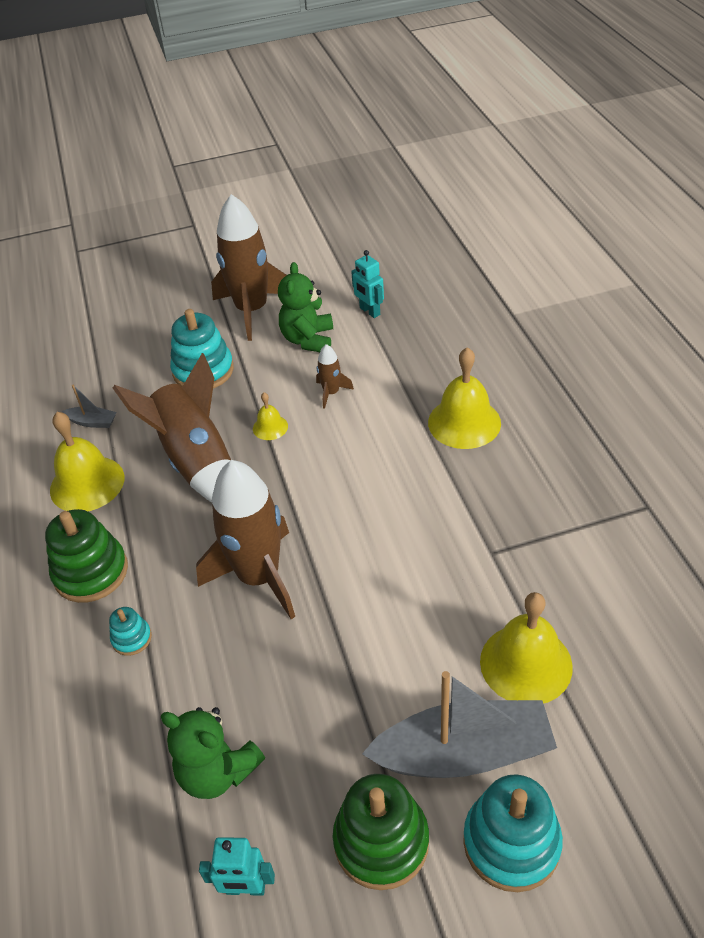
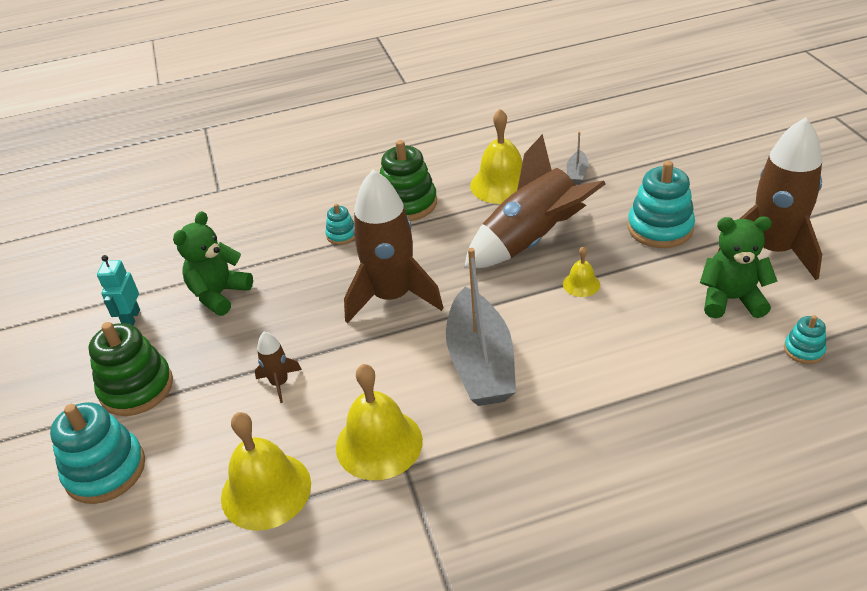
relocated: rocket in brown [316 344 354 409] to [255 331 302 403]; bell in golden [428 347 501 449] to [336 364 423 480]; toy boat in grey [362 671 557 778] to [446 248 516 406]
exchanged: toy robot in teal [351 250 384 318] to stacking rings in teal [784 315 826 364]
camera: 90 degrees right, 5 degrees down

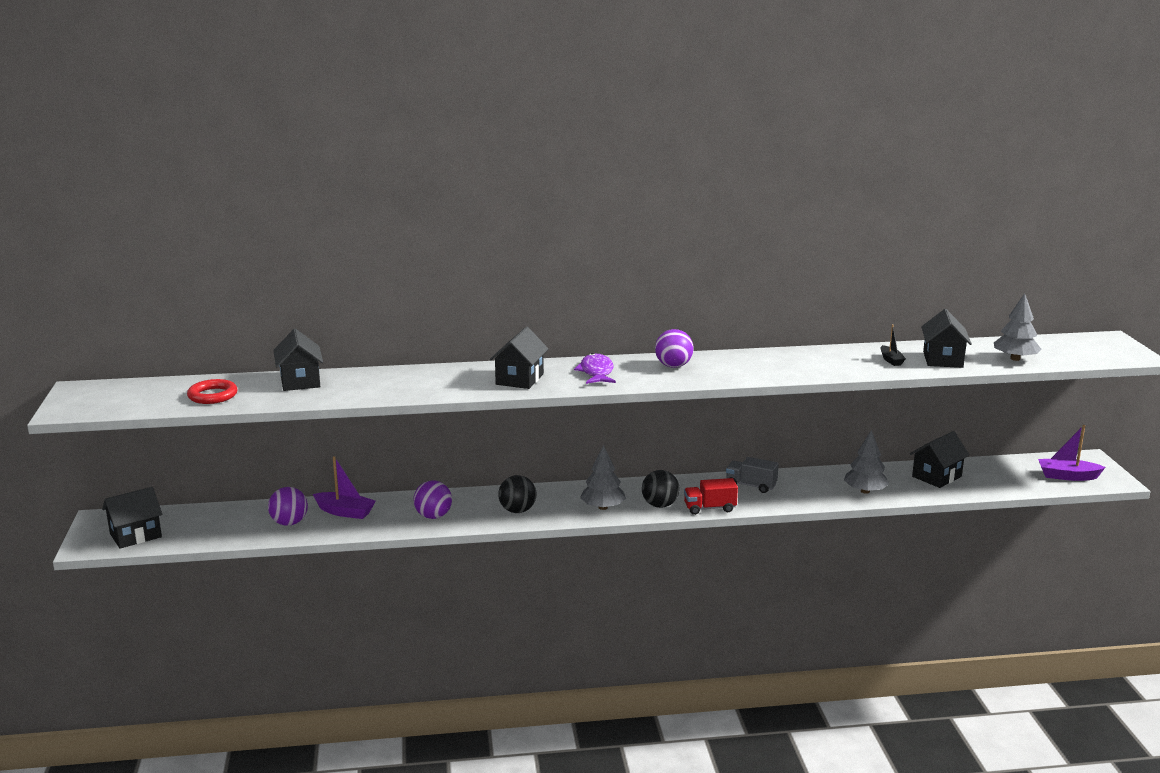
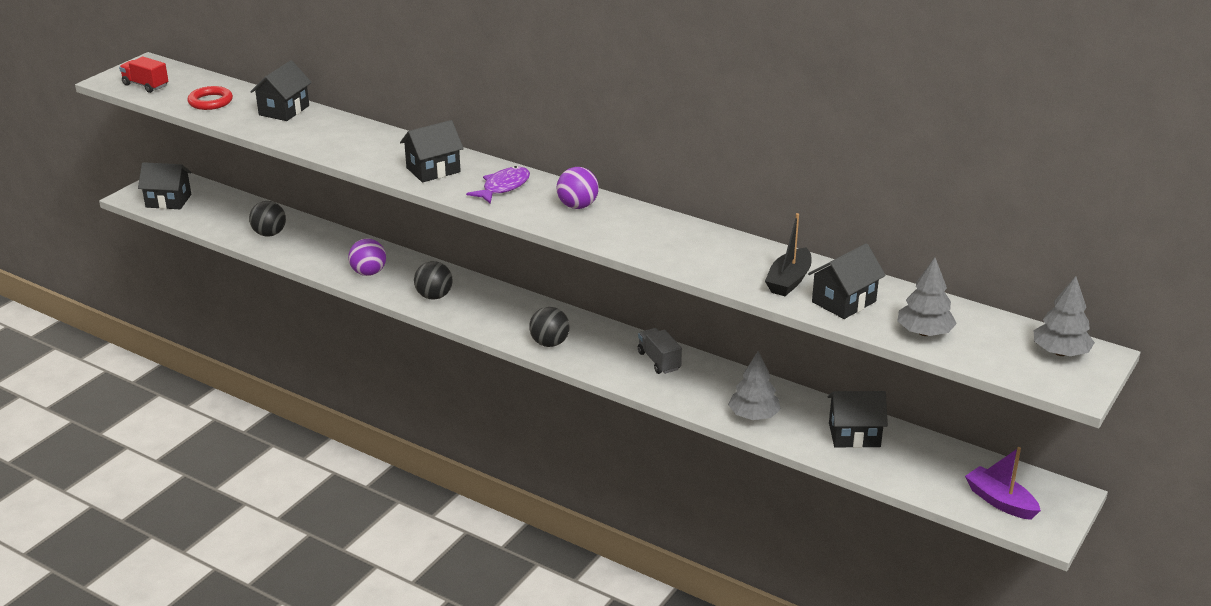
missing: toy boat in royal purple [313 456 376 519]
relocated: tree in grey [580 445 626 510] to [1034 276 1095 356]; toy truck in red [684 478 738 515] to [119 57 168 93]
colour: play ball in royal purple [268 487 308 526] to play ball in jet-black [249 201 286 237]
size: toy boat in jet-black [881 324 906 366] = [765 213 812 296] x1.65
camera: 40 degrees right, 10 degrees up

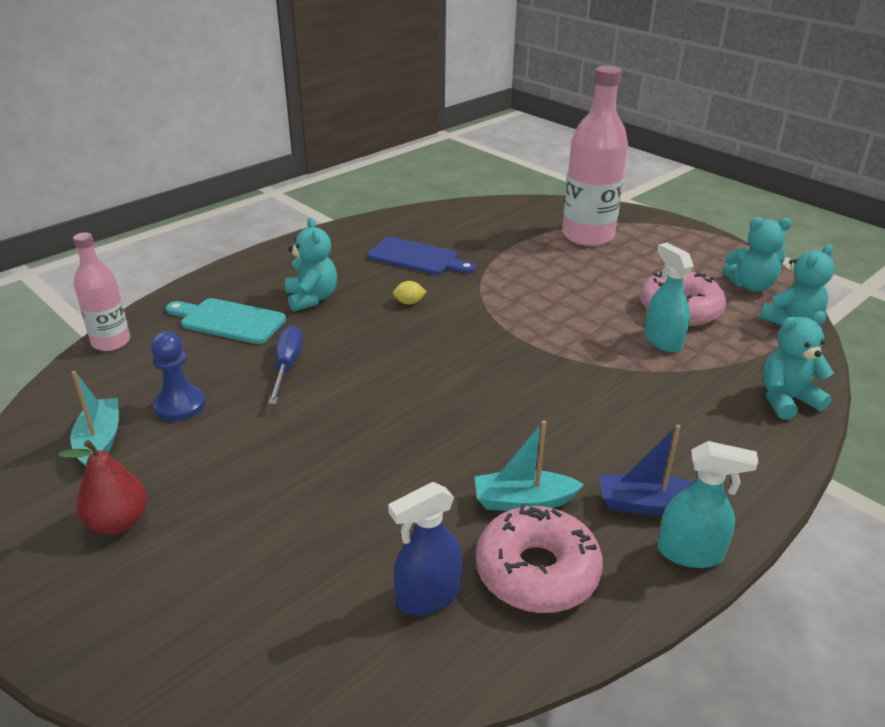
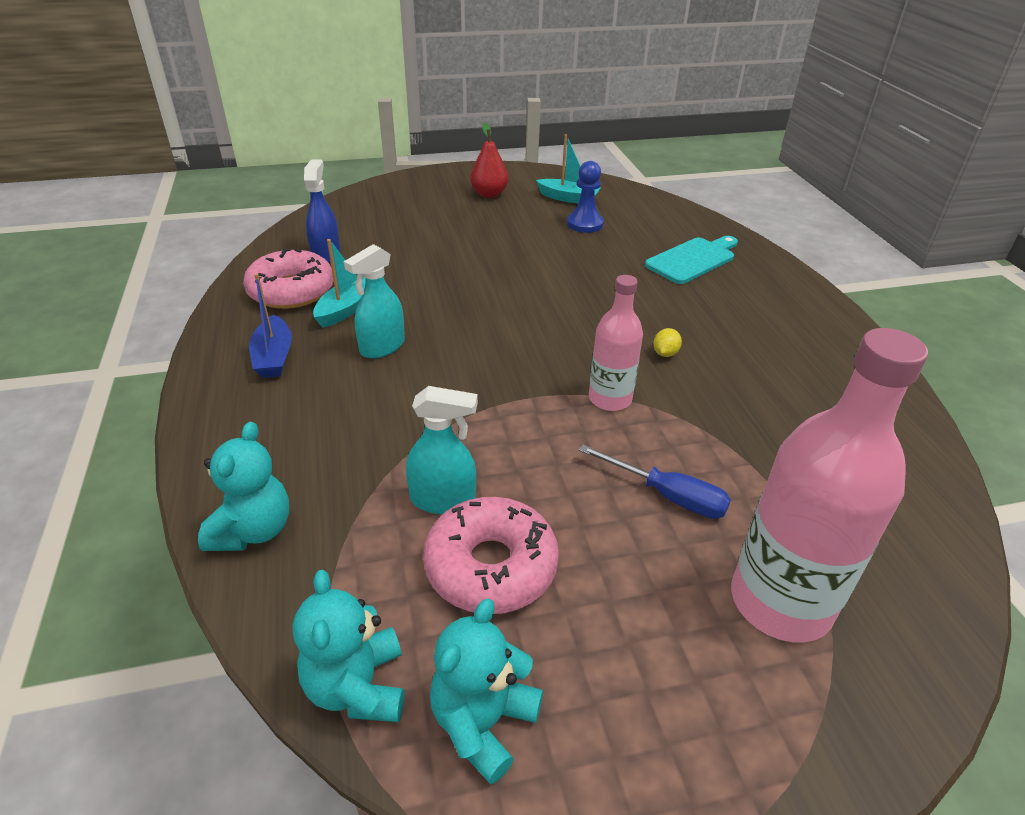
missing: teddy bear in teal [285 218 337 312]; cutting board in blue [368 237 476 275]
relocated: bottle in rosy [73 233 130 351] to [589 275 643 411]; hand screwdriver in blue [268 325 303 404] to [579 445 731 519]; sprayer in teal [657 441 758 568] to [344 244 405 359]
spun: toy boat in blue [600 425 693 515] = [249 273 292 378] 135 degrees clockwise
camera: 120 degrees right, 5 degrees up

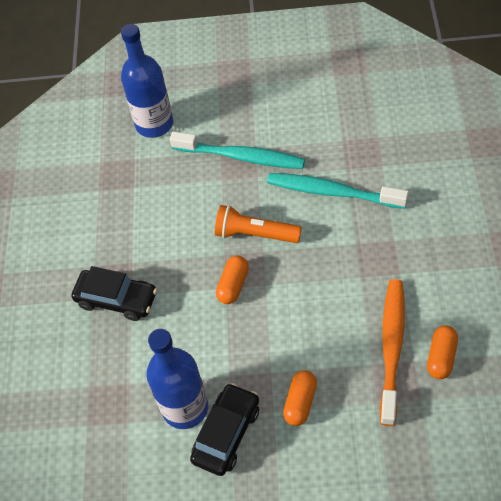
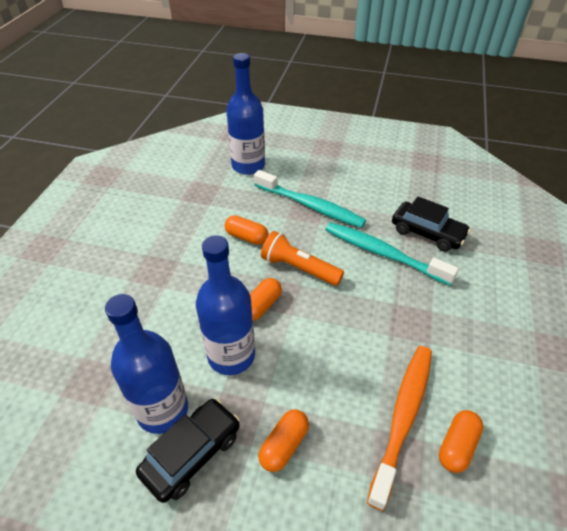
appeared: capsule in orange [224 215 268 245]; bottle in blue [196 235 255 375]
relocated: toy car in jet-black [71 266 157 321] to [392 196 471 252]
camera: 10 degrees right, 10 degrees down

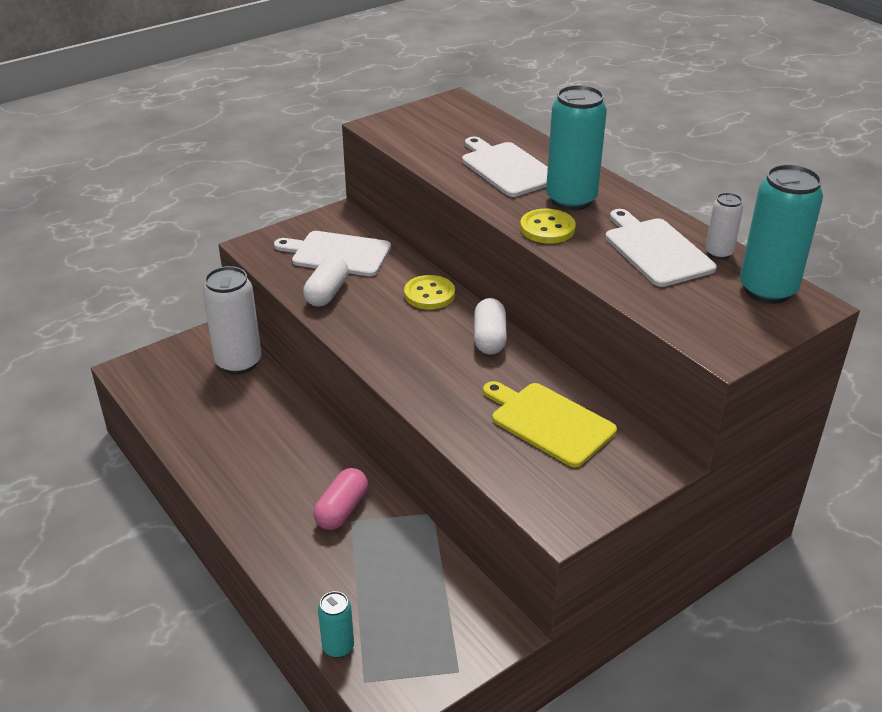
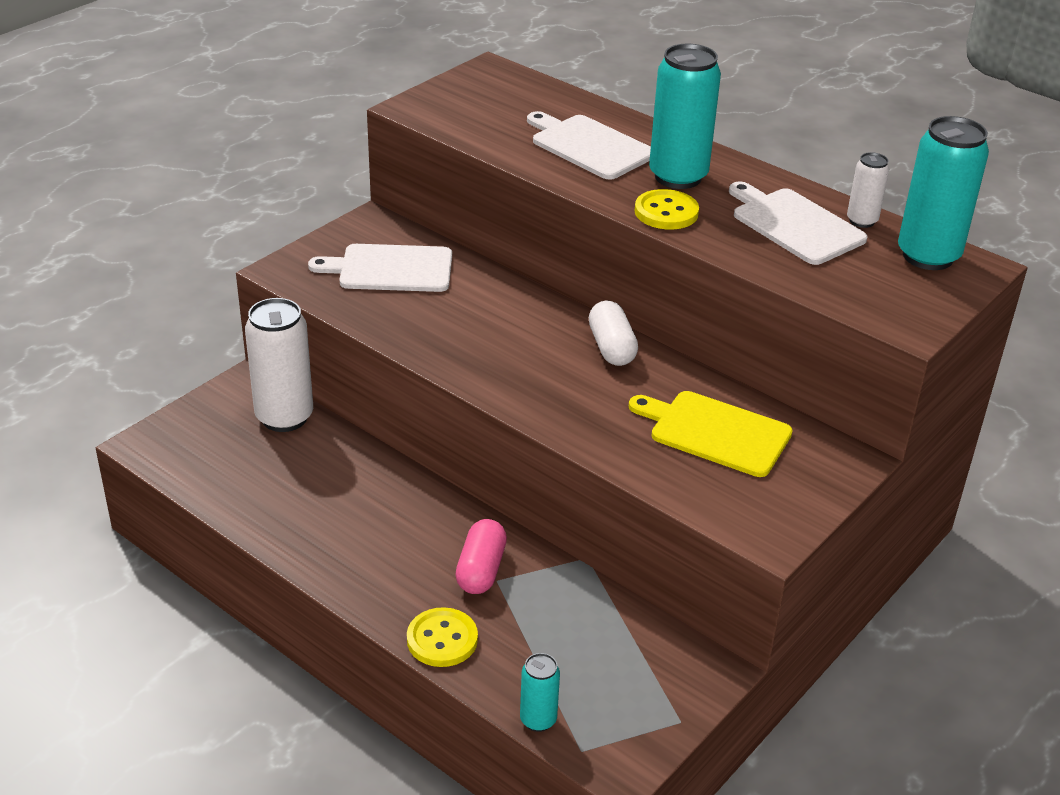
missing: capsule in snow-white [303 256 349 307]
relocated: shirt button in golden [404 275 455 310] to [407 607 478 667]
camera: 15 degrees left, 0 degrees up

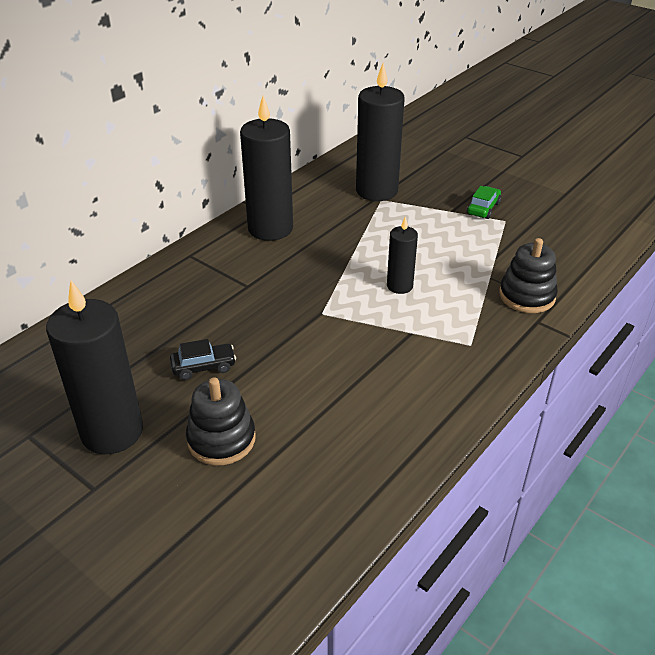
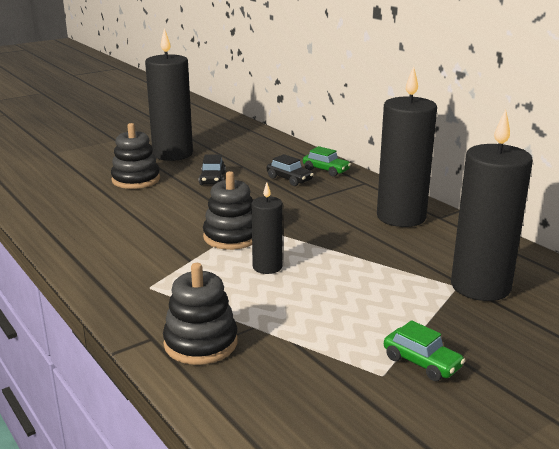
appeared: toy car in green [303 146 351 177]; toy car in jet-black [267 154 314 186]; stacking rings in jet-black [203 171 253 250]
camera: 105 degrees right, 15 degrees down

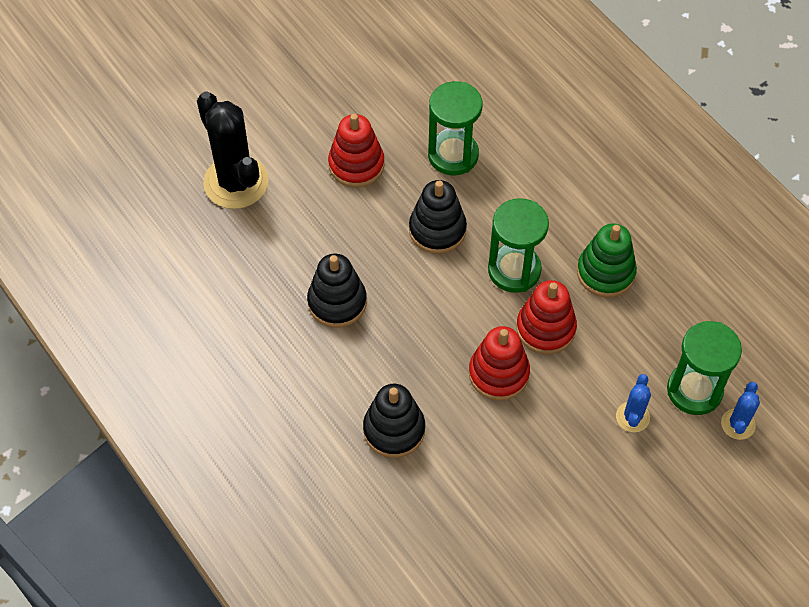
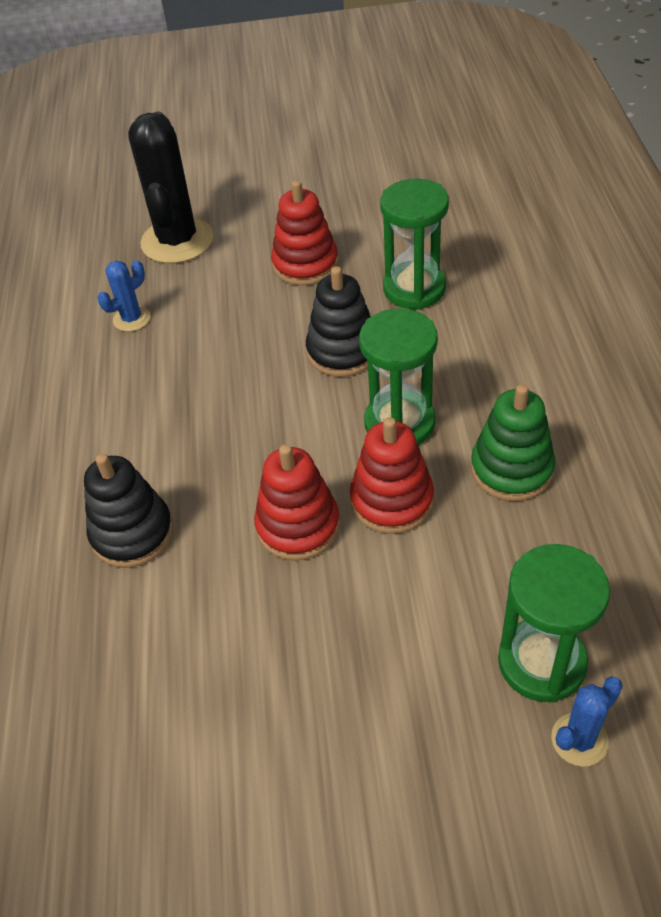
missing: stacking rings in jet-black [307 254 367 328]
relocated: prickly plant in blue [616 374 651 432] to [98 260 151 332]
camera: 35 degrees right, 10 degrees down

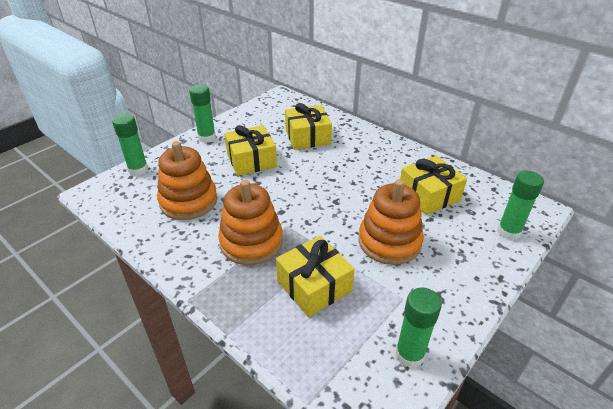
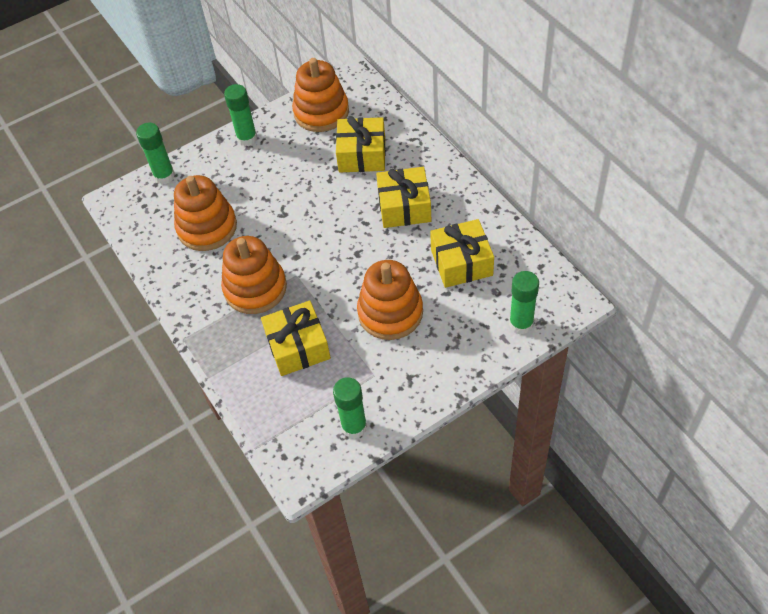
appeared: stacking rings in orange [292 58 349 132]
relocated: wrapped gift in golden [225 125 277 176] to [376 167 432 228]
camera: 20 degrees right, 15 degrees up

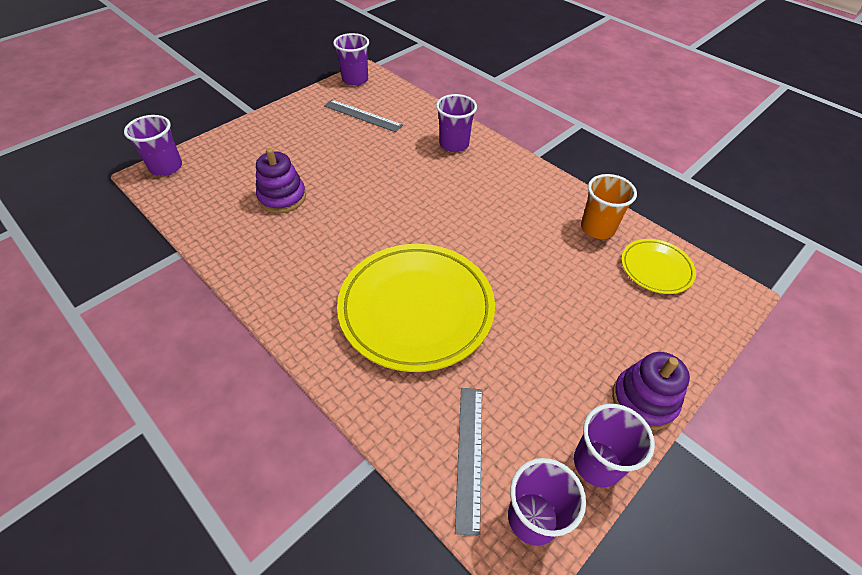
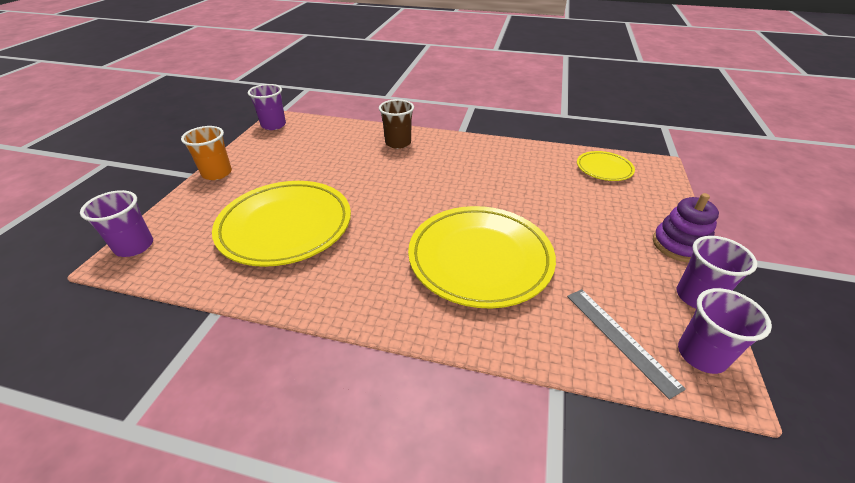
missing: ruler in grey [324 100 403 132]
relocated: beaker in orange [581 174 637 239] to [181 126 232 180]
exchanged: stacking rings in royal purple [256 148 306 213] to flat dish in golden [212 181 351 267]
colour: beaker in royal purple [436 94 477 152] to beaker in brown [379 99 414 149]
camera: 30 degrees left, 10 degrees down

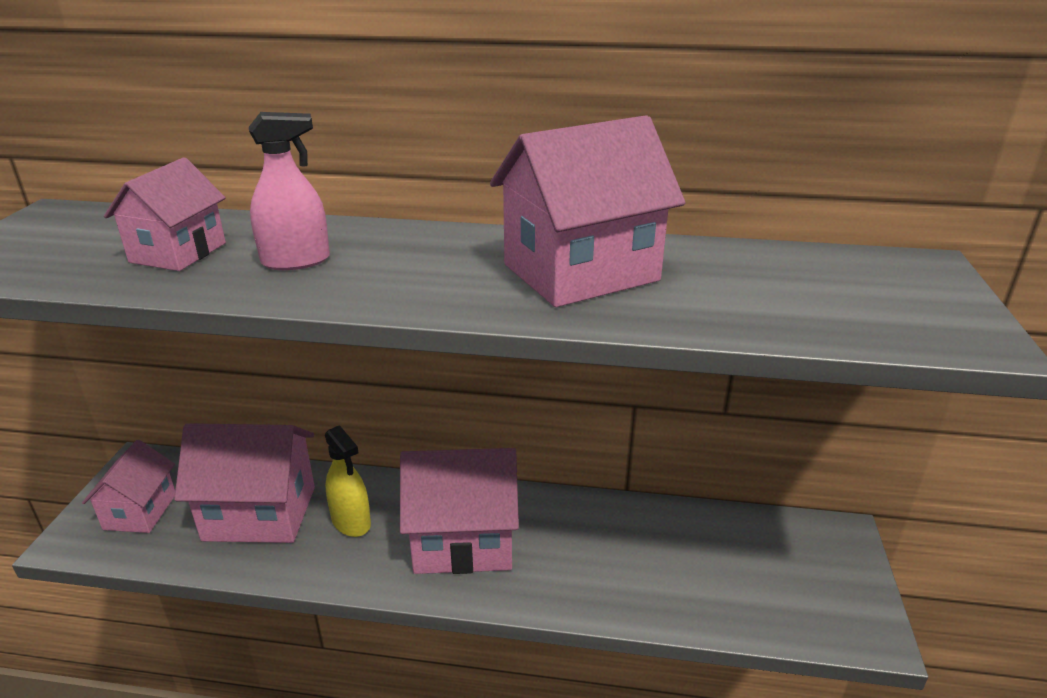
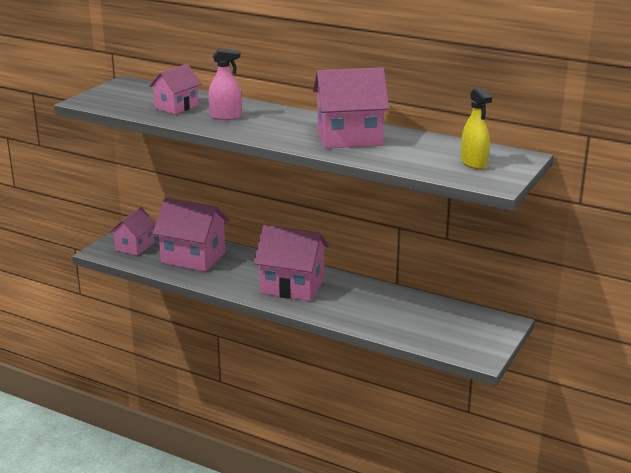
relocated: sprayer in golden [325 425 371 537] to [461 87 492 169]
camera: 20 degrees right, 5 degrees down

